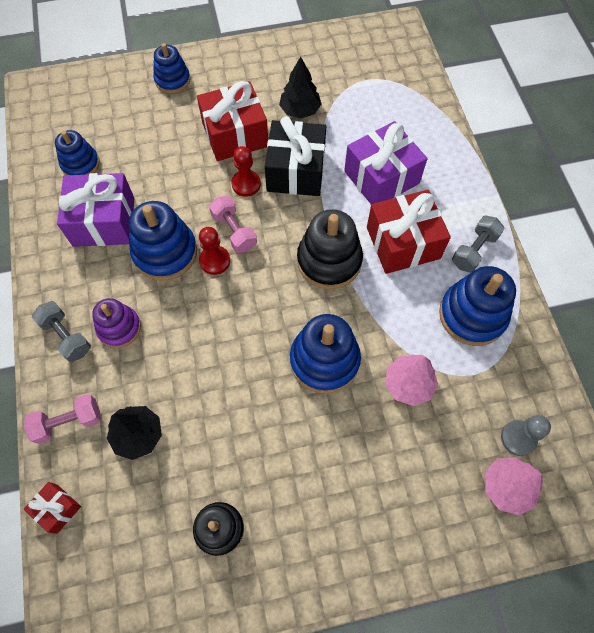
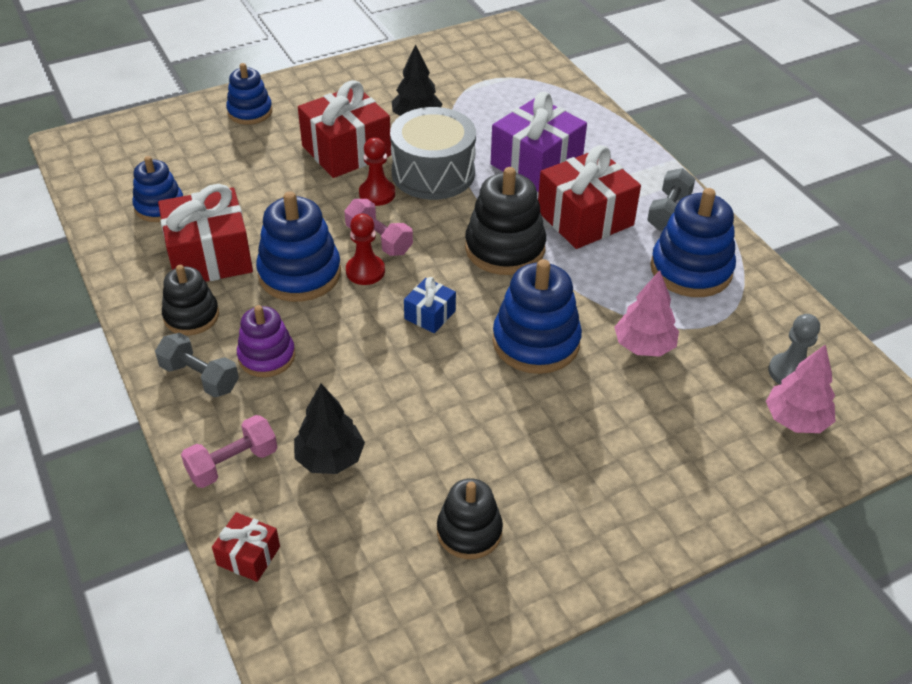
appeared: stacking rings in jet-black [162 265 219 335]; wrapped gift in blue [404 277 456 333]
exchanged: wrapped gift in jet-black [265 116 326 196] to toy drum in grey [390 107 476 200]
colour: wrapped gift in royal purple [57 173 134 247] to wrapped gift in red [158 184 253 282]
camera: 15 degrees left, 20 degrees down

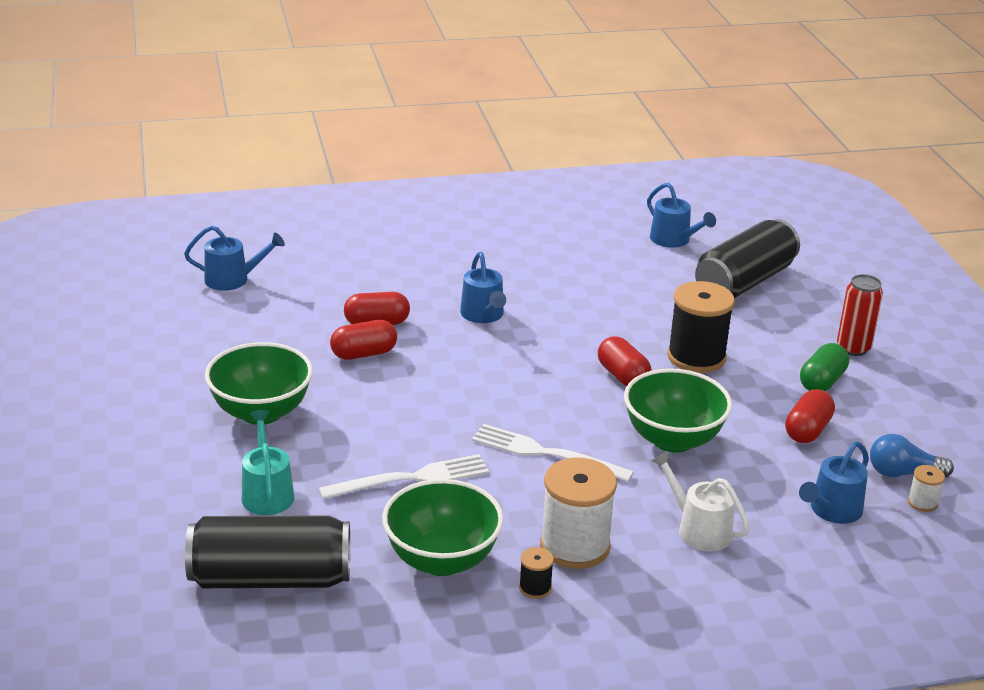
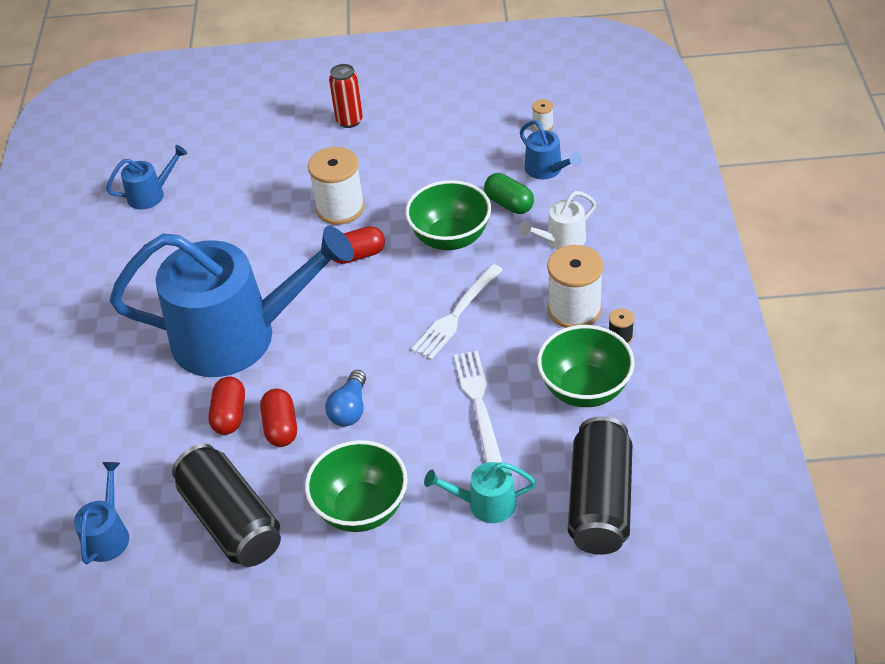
missing: capsule in red [785 389 835 443]
relocated: tin in jet-black [695 219 800 298] to [172 444 281 567]; capsule in green [800 343 849 391] to [484 173 534 214]; bulb in blue [870 434 954 478] to [325 370 366 427]
colour: spool in jet-black [667 281 735 373] to spool in snow-white [308 147 365 225]
size: watering can in blue [460 252 506 323] = [110 226 354 377] x2.48
camera: 75 degrees left, 15 degrees up

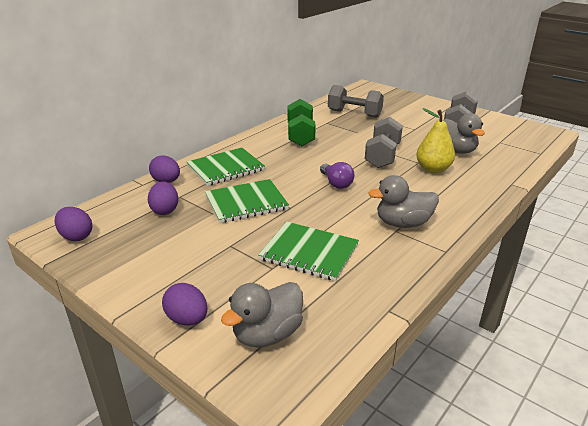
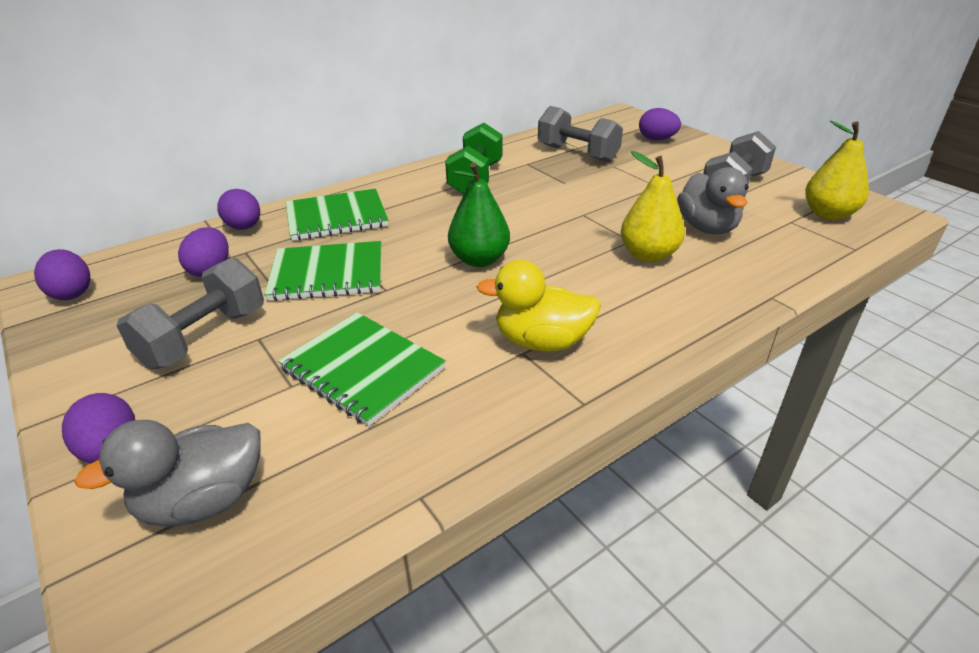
appeared: egg shape in royal purple [639 108 681 140]; pear in golden [805 121 869 220]
relocated: hand weight in grey [365 117 403 168] to [117 257 264 369]
exchanged: bulb in royal purple [320 162 354 189] to pear in green [448 162 510 267]
colour: rubber duck in grey [368 175 439 228] to rubber duck in golden [476 260 601 351]
camera: 15 degrees right, 5 degrees up

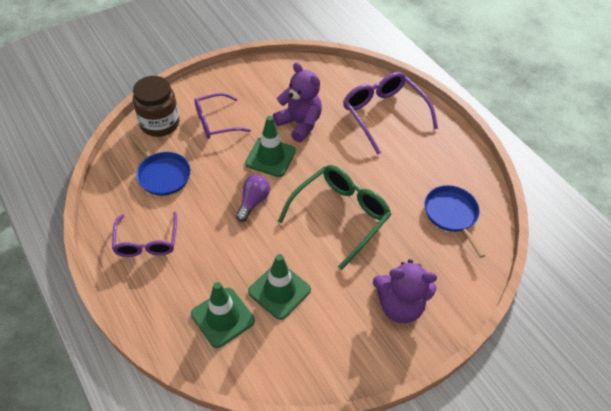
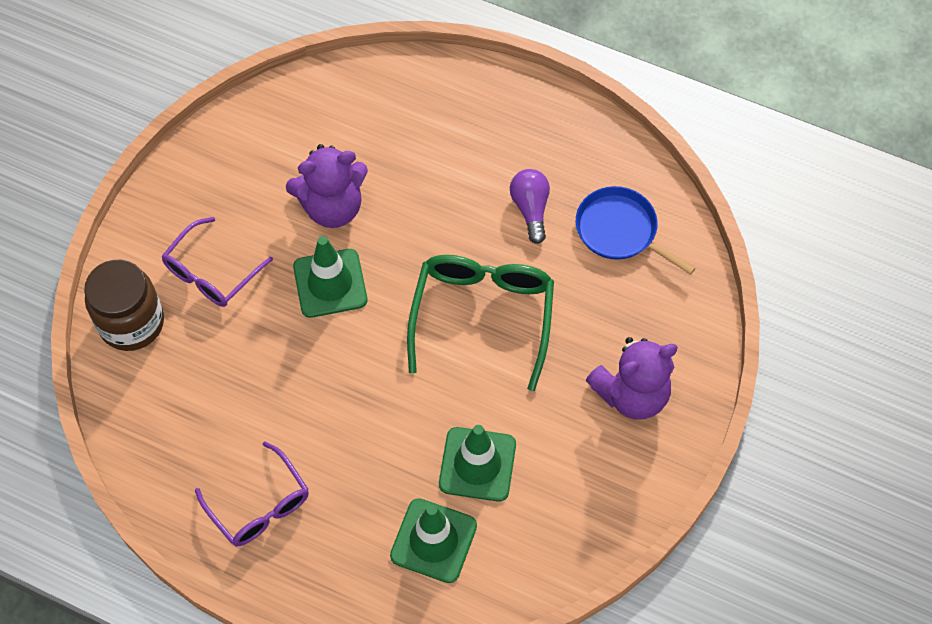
missing: eyeglasses in royal purple [343 72 438 155]; pan in blue [129 134 191 196]
relocated: bulb in royal purple [236 175 270 222] to [510 169 550 244]
spun: teddy bear in royal purple [273 62 322 142] = [286 144 368 228] 150 degrees clockwise
camera: 30 degrees left, 10 degrees up

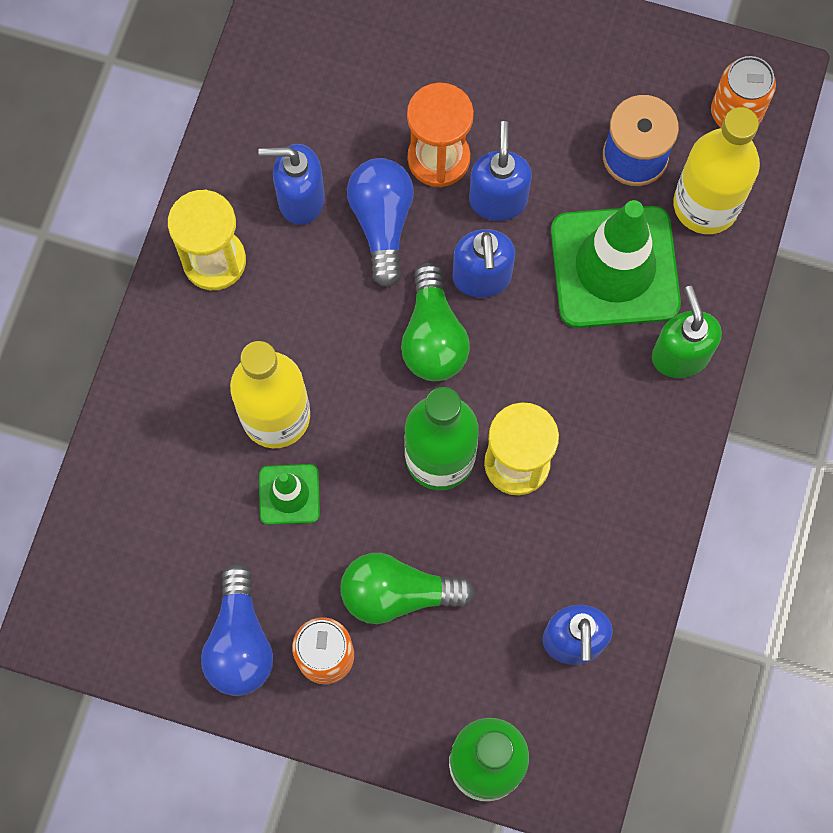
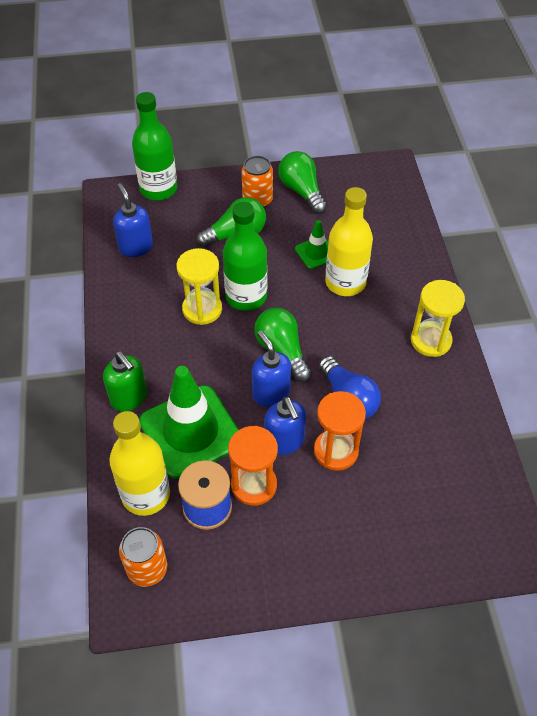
missing: soap pump in blue [258 144 325 225]
appeared: hourglass in orange [228 426 278 506]
colour: bulb in blue [201 564 273 696] to bulb in green [278 151 327 214]
camera: 155 degrees right, 20 degrees down

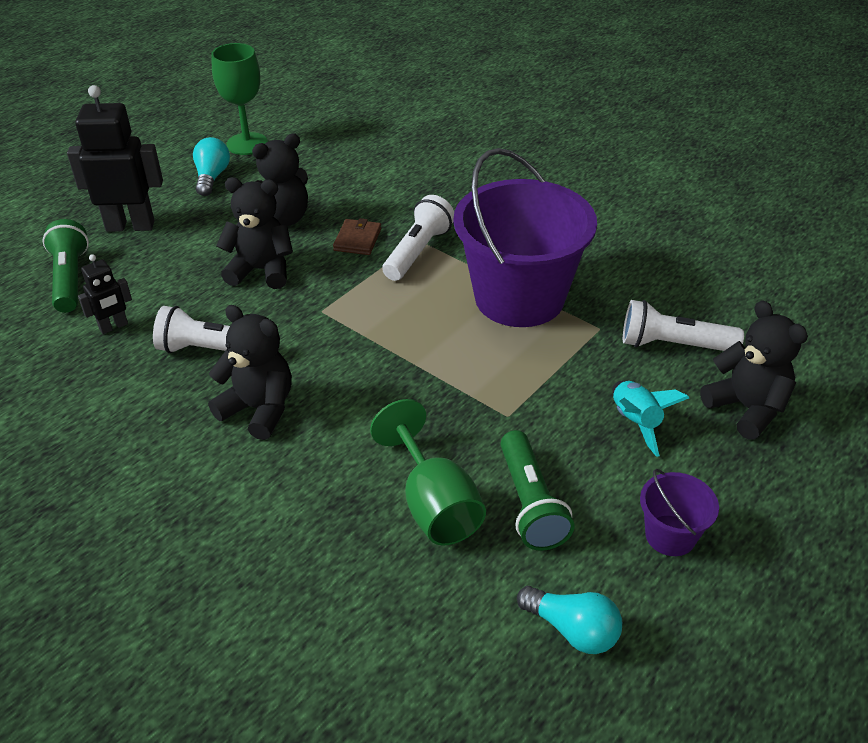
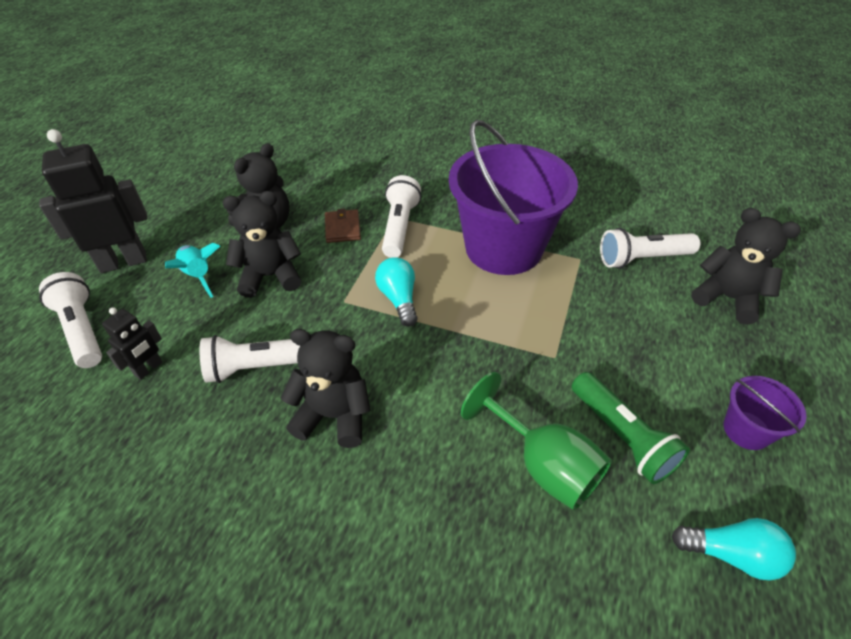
missing: goblet in green [211 43 268 155]
relocated: bulb in teal [193 137 230 196] to [375 257 418 327]; rocket in teal [612 380 689 457] to [165 243 220 298]
colour: flashlight in green [42 219 89 313] to flashlight in snow-white [39 272 102 368]
camera: 20 degrees left, 5 degrees up

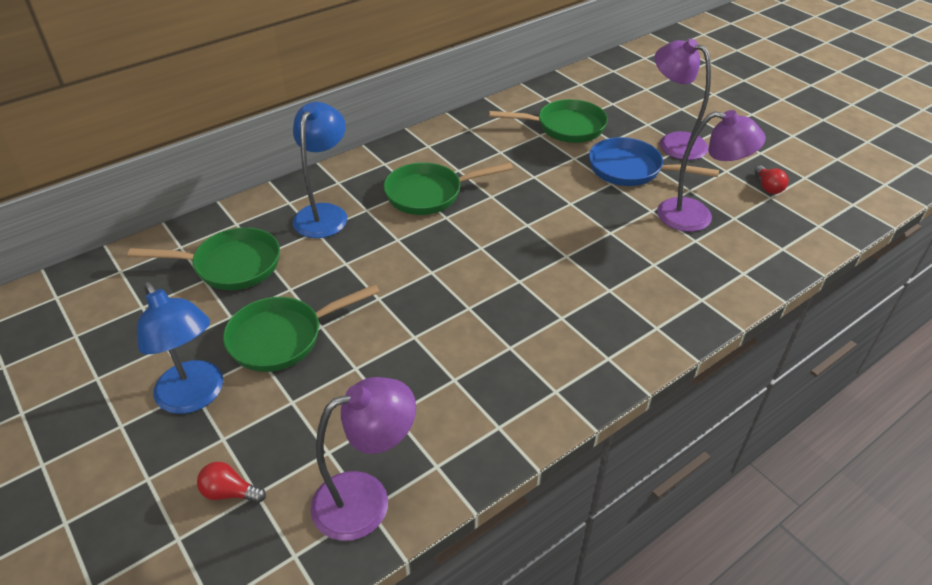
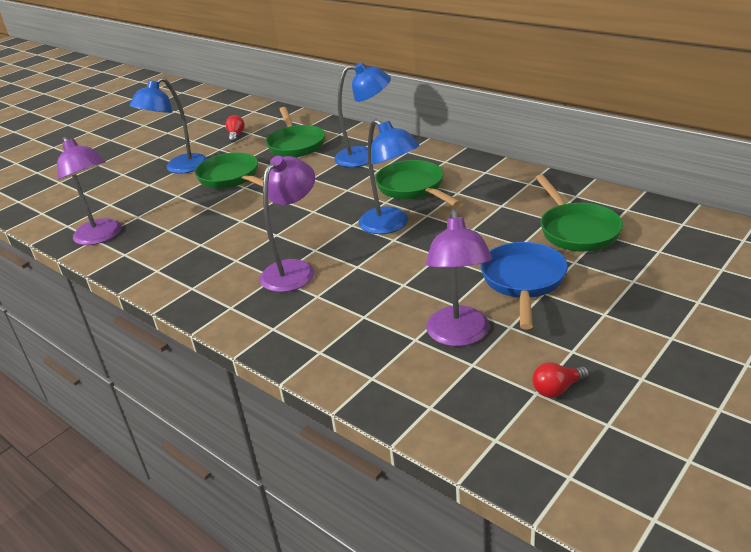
appeared: desk lamp in blue [359 119 420 234]
relocated: desk lamp in royal purple [655 39 711 160] to [260 156 315 292]; bulb in red [197 462 266 503] to [225 115 245 142]
camera: 80 degrees right, 10 degrees down

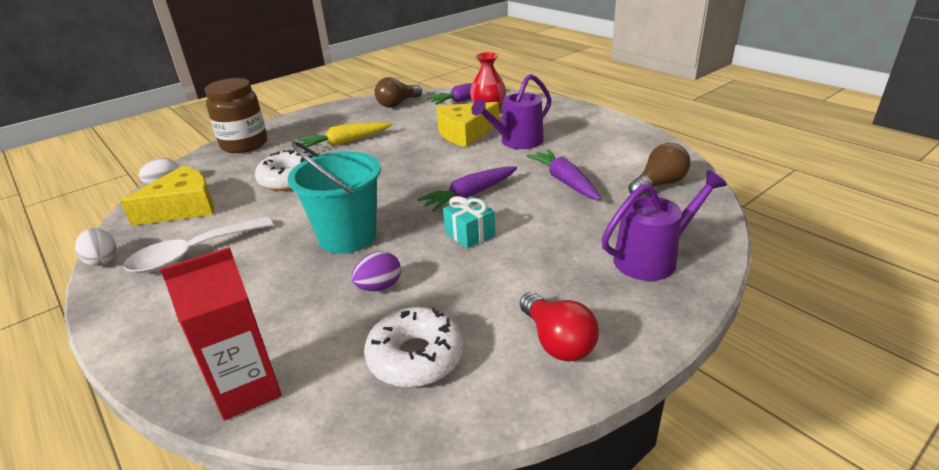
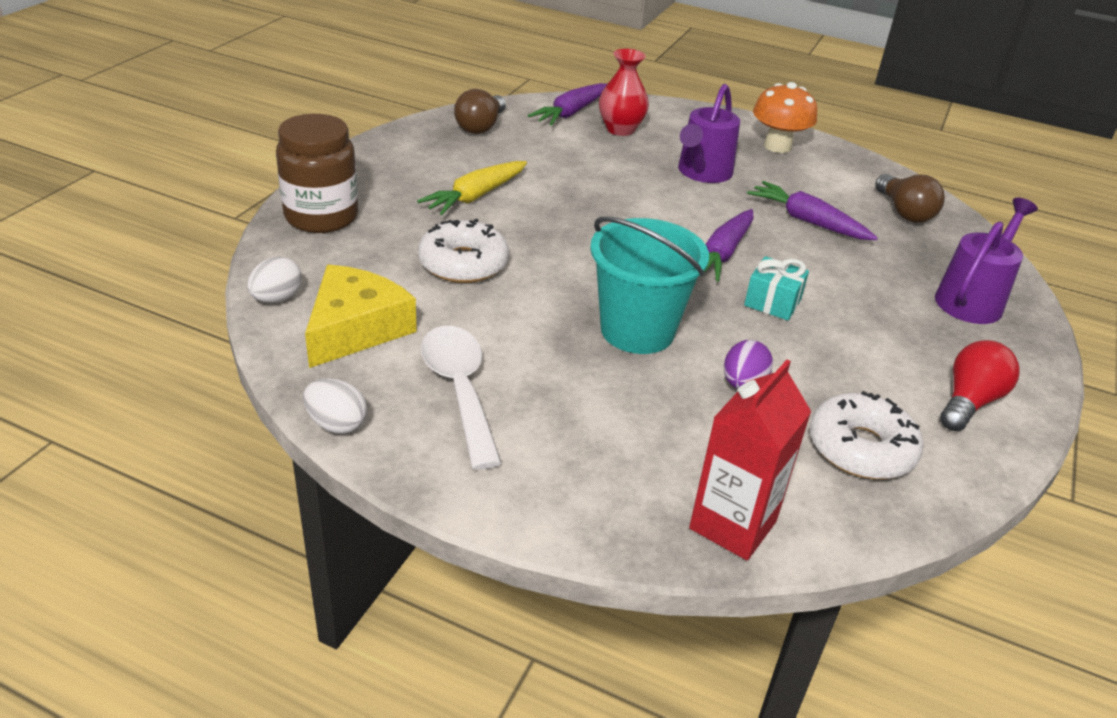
missing: piece of cheese in golden [436 102 499 148]
appeared: fungus in orange [753 82 817 153]
spun: bulb in brown [628 143 690 197] = [875 174 945 223] 135 degrees clockwise; spoon in snow-white [123 217 273 273] = [421 326 502 470] 135 degrees clockwise; bulb in red [520 292 599 362] = [940 340 1020 431] 90 degrees counterclockwise
camera: 30 degrees left, 5 degrees up

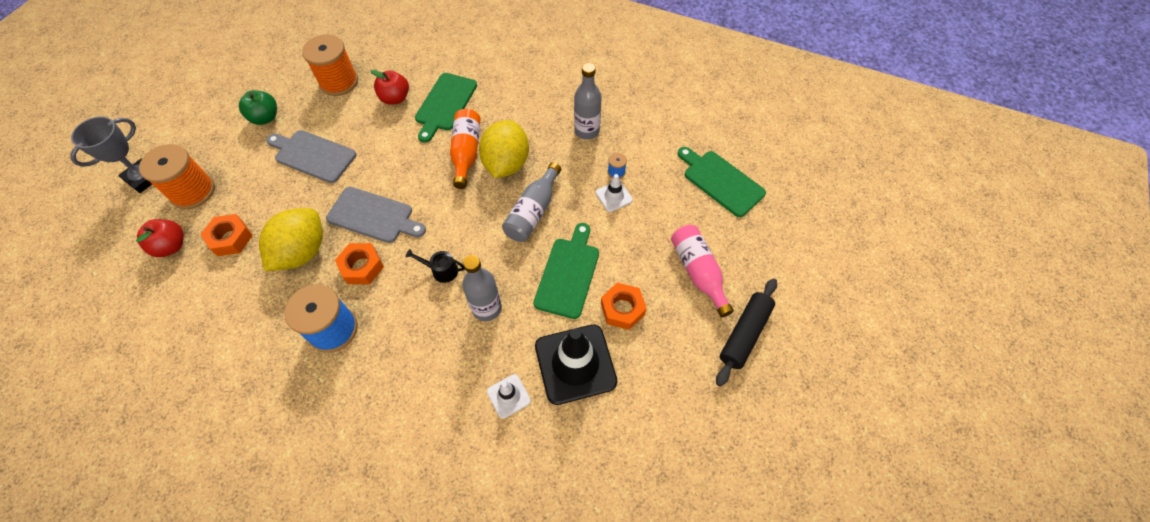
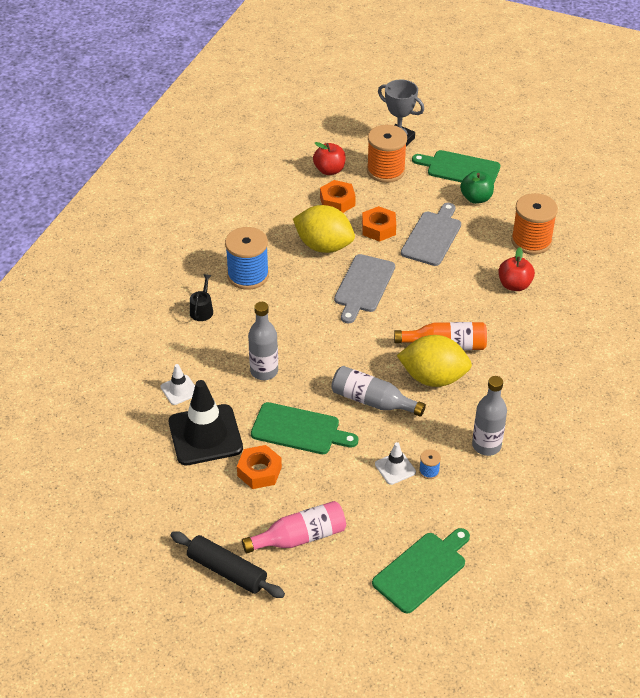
relocated: cutting board in green [415 73 477 143] to [412 150 500 183]; nut in orange [335 243 384 284] to [362 206 396 242]; watering can in jet-black [406 249 465 283] to [190 274 213 321]
camera: 90 degrees right, 15 degrees down

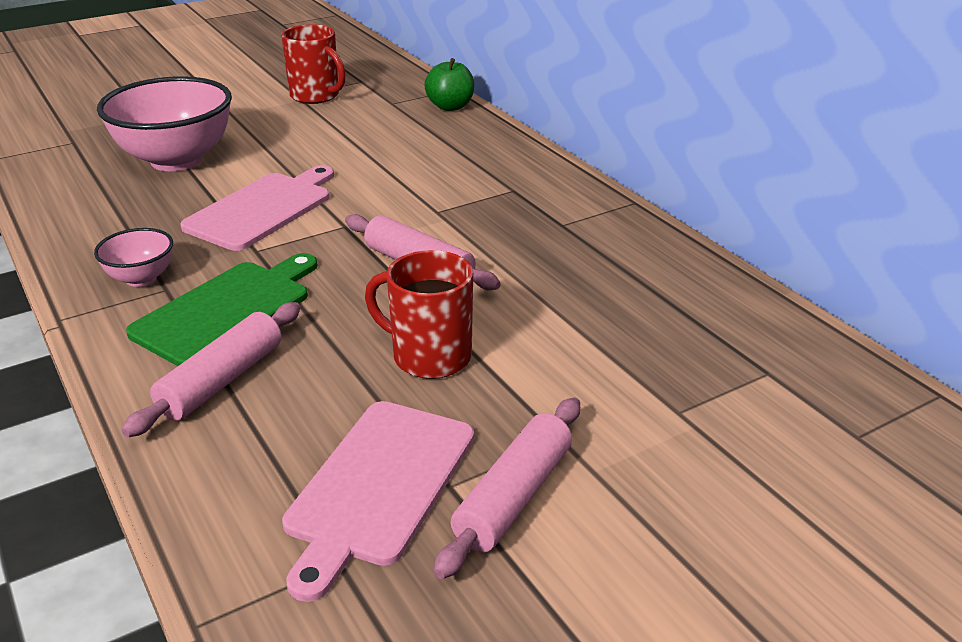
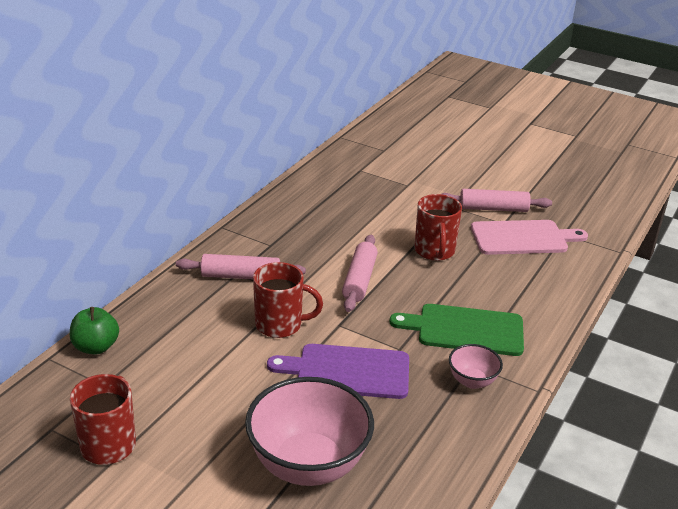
appeared: tea mug in red [253 262 323 338]
relocated: rolling pin in rosy [122 302 301 437] to [176 254 306 279]
colour: cutting board in rosy [180 165 334 251] to cutting board in royal purple [267 344 409 399]
camera: 120 degrees left, 0 degrees up

